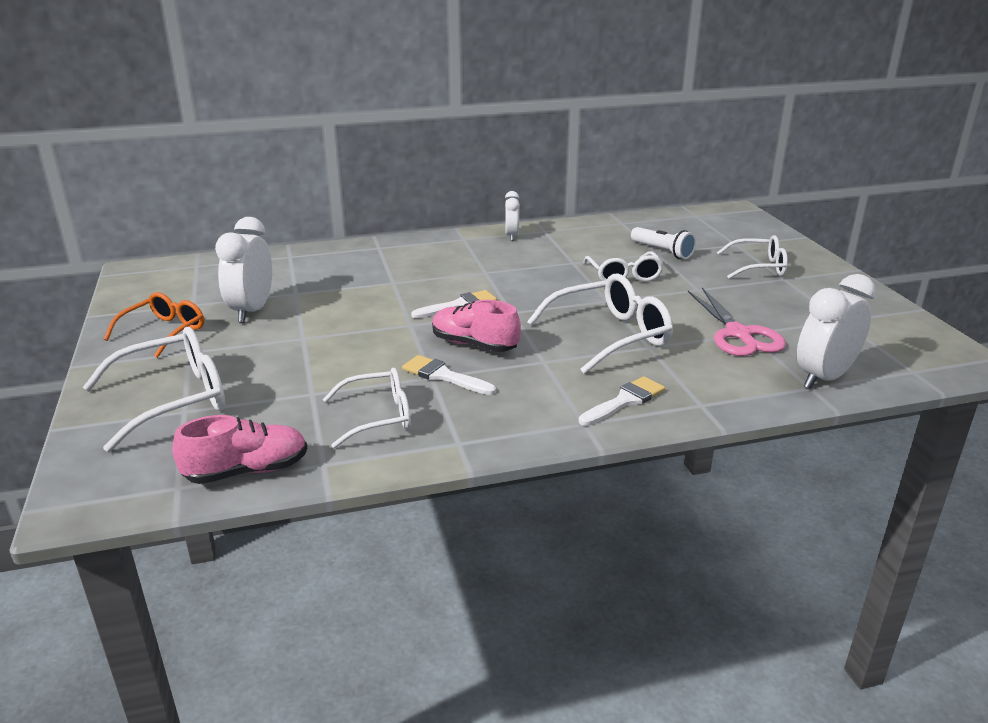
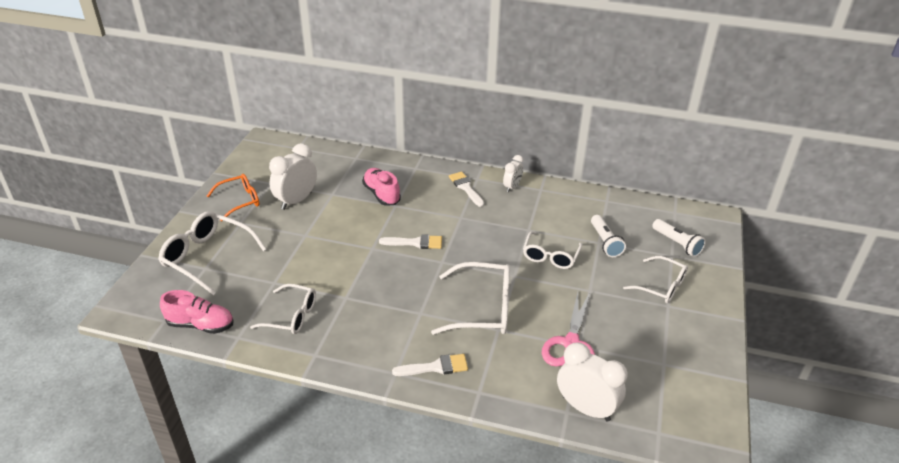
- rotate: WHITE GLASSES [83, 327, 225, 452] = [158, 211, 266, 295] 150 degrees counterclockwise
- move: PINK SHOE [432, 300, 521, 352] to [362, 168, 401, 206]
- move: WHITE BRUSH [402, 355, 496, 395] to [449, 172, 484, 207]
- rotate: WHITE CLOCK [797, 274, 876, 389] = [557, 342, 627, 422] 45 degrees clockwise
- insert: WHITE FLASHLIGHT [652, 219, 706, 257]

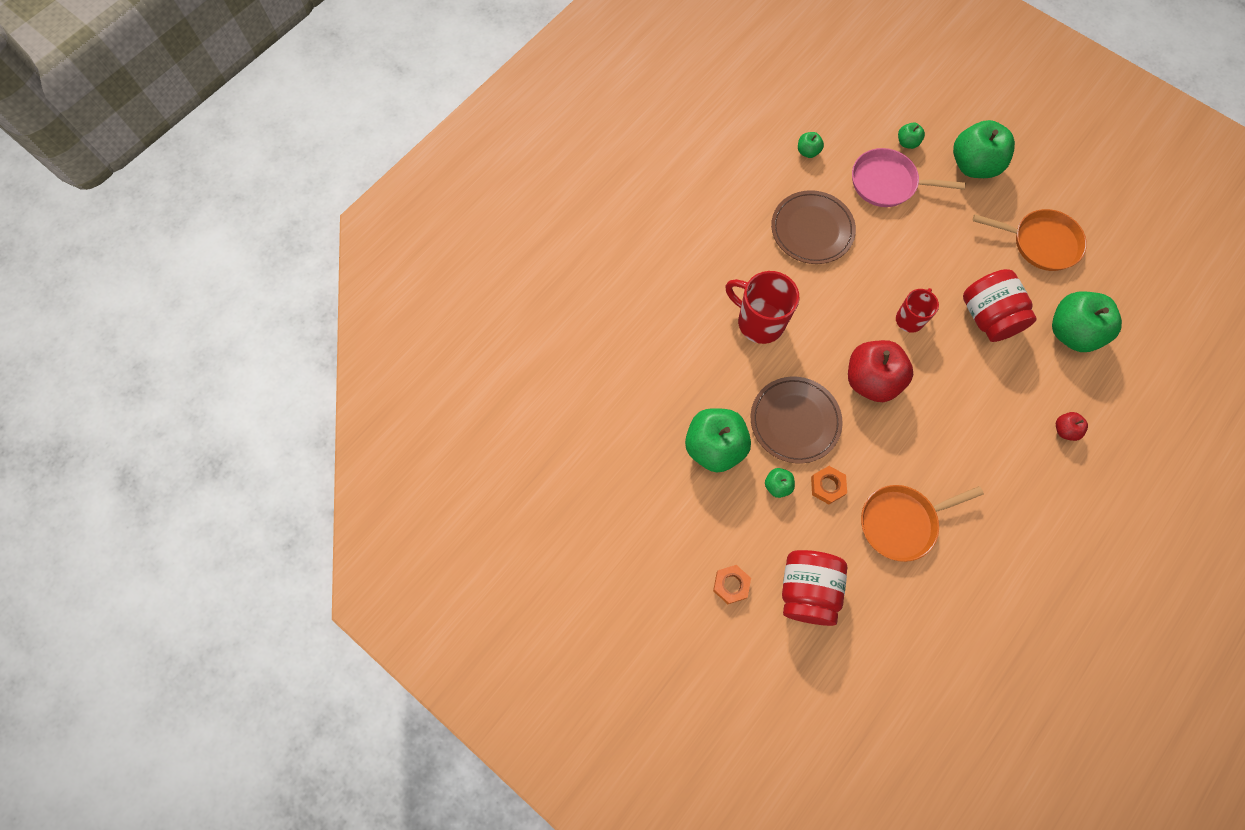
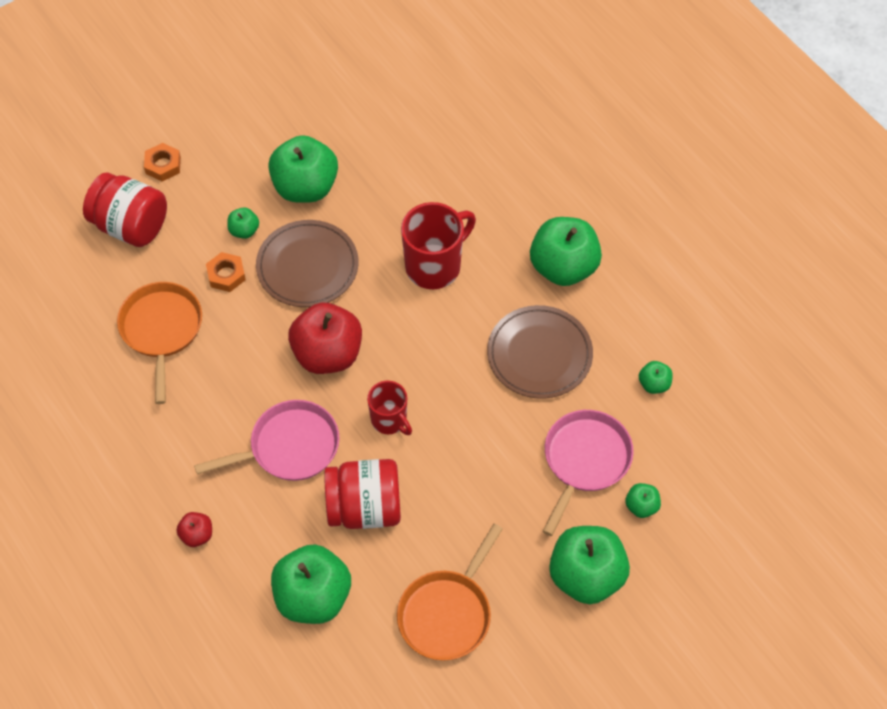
- insert: PINK PAN [194, 400, 340, 481]
- insert: GREEN APPLE [530, 217, 602, 286]

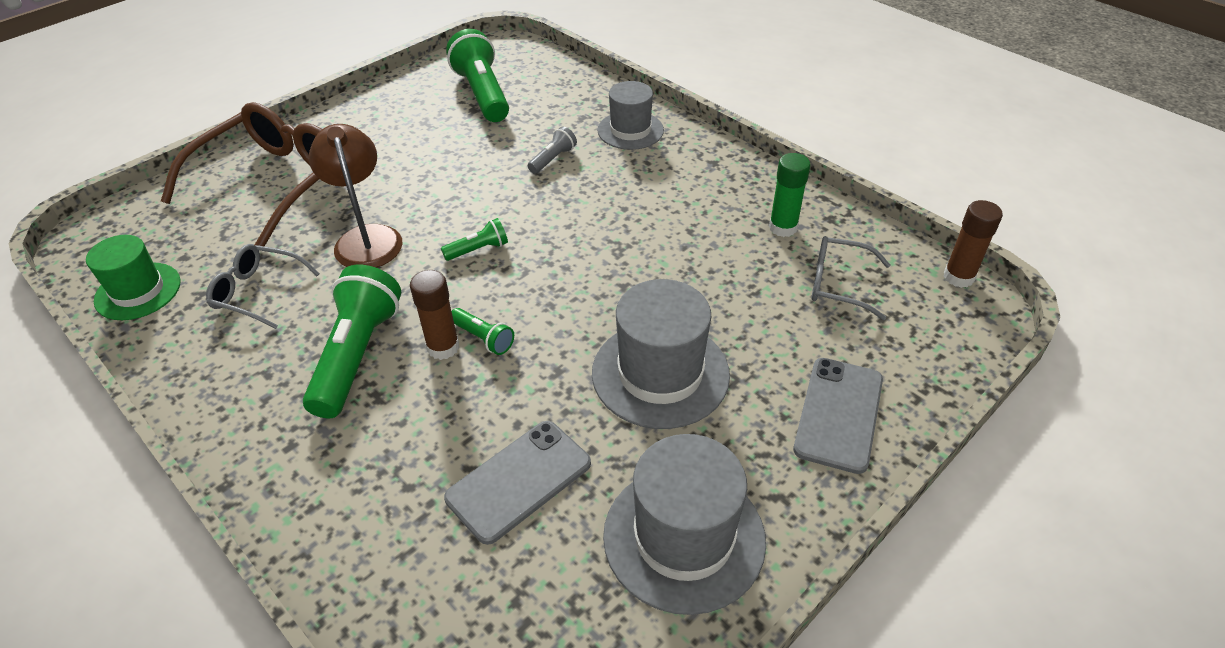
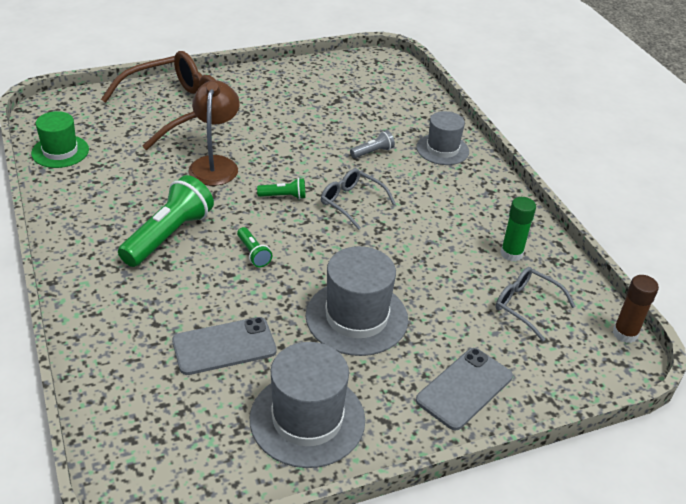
- move: GREY GLASSES [206, 244, 320, 329] to [321, 168, 396, 230]
- delete: BROWN GLUE STICK [410, 270, 459, 360]
- delete: GREEN FLASHLIGHT [446, 29, 509, 122]

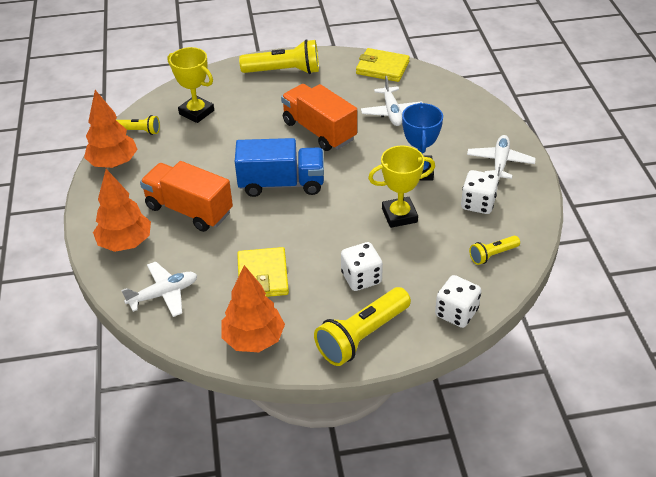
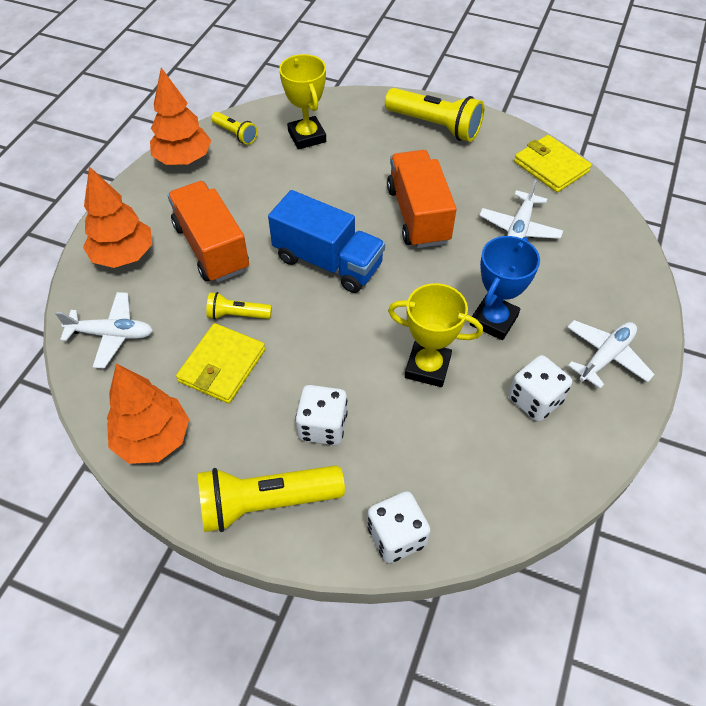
- move: YELLOW FLASHLIGHT [469, 236, 520, 265] to [206, 292, 272, 320]

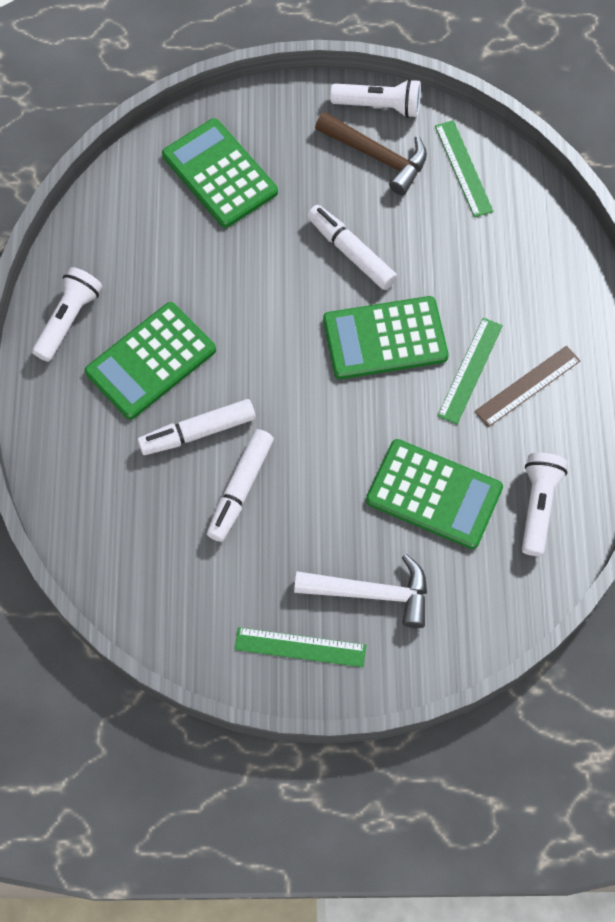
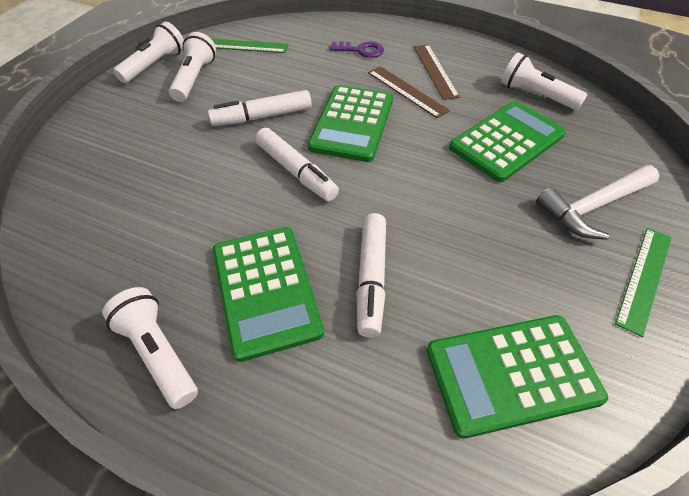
- replace: BROWN HAMMER [315, 112, 427, 195] to WHITE FLASHLIGHT [169, 32, 216, 102]
- move: WHITE MARKER [207, 429, 274, 542] to [255, 128, 339, 201]
- insert: PURPLE KEY [330, 41, 384, 58]
- recolor: GREEN RULER [437, 318, 503, 424] to BROWN RULER [368, 66, 450, 119]
- move: GREEN CALCULATOR [162, 118, 278, 228] to [426, 315, 608, 439]
- rotate: WHITE HAMMER [294, 554, 427, 628] = [536, 165, 660, 240] 150 degrees counterclockwise

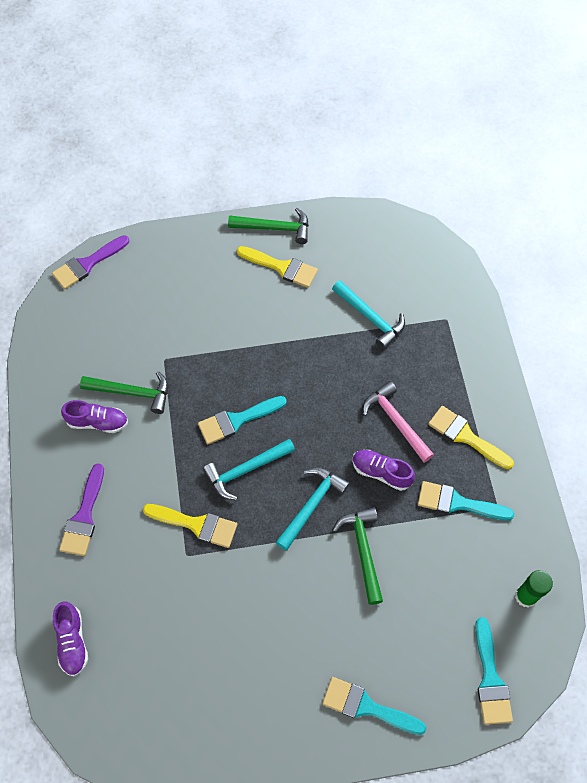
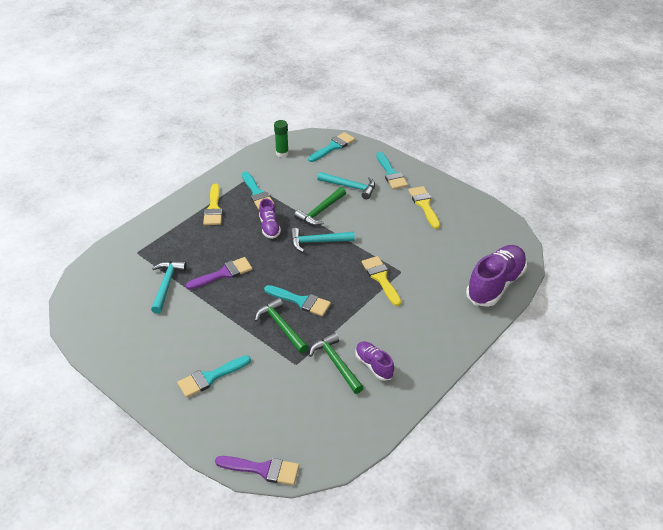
- insert: TURQUOISE BRUSH [177, 355, 251, 398]
- move: PURPLE BRUSH [59, 463, 104, 556] to [186, 257, 253, 290]
- move: GREEN HAMMER [228, 208, 309, 244] to [255, 298, 308, 353]
- move: TURQUOISE HAMMER [203, 439, 295, 500] to [317, 172, 375, 199]
- move: YELLOW BRUSH [237, 246, 318, 288] to [408, 186, 440, 229]
- resize: PURPLE SHOE [53, 602, 88, 677] = [466, 245, 527, 307] x1.87
- delete: PINK HAMMER [363, 381, 434, 463]

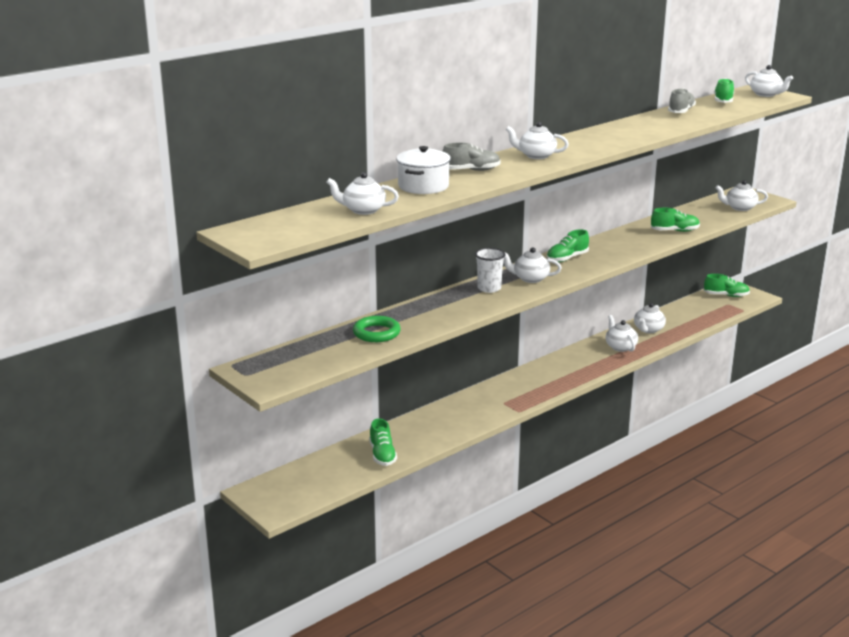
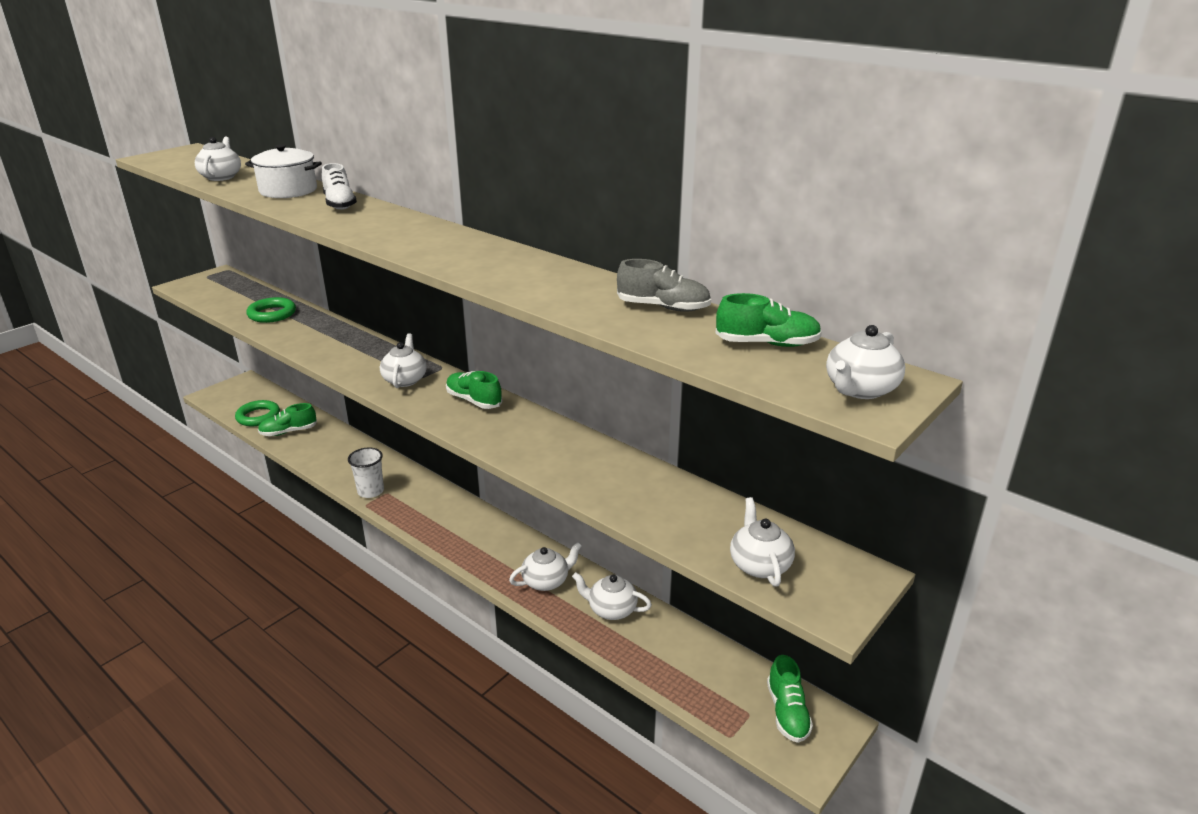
- insert: GREEN RING [235, 400, 280, 426]
- recolor: GREY SHOE [443, 142, 501, 171] to WHITE SHOE [322, 163, 357, 210]
- move: WHITE CUP [475, 248, 506, 293] to [348, 448, 384, 498]
- delete: WHITE TEAPOT [506, 122, 569, 159]
- delete: GREEN SHOE [651, 208, 700, 232]

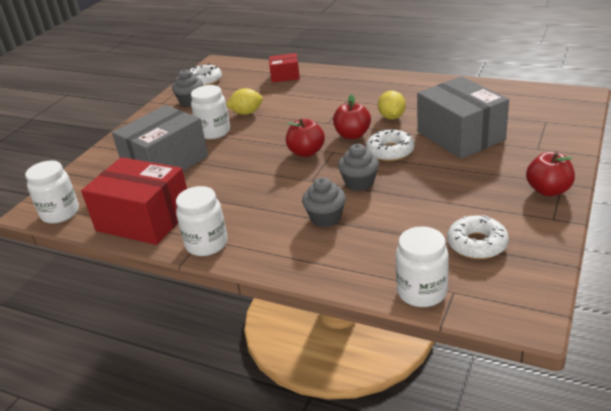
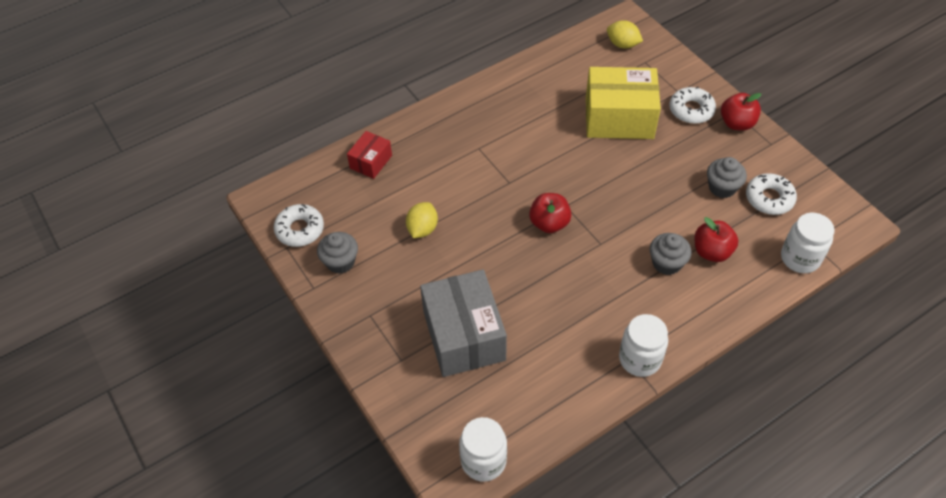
- recolor: GREY BOX [417, 76, 509, 159] to YELLOW BOX [586, 67, 661, 139]
- move: YELLOW LEMON [378, 91, 406, 119] to [607, 20, 643, 48]
- move: WHITE DONUT [366, 129, 414, 161] to [669, 87, 716, 124]
- move: RED APPLE [333, 94, 371, 139] to [694, 217, 738, 262]
- move: GREY CUPCAKE [338, 144, 379, 191] to [707, 157, 747, 198]
- delete: RED BOX [81, 157, 187, 245]
- delete: WHITE JAR [191, 85, 230, 139]

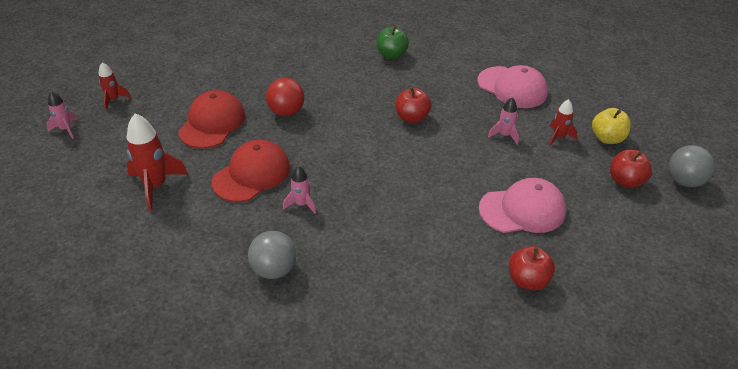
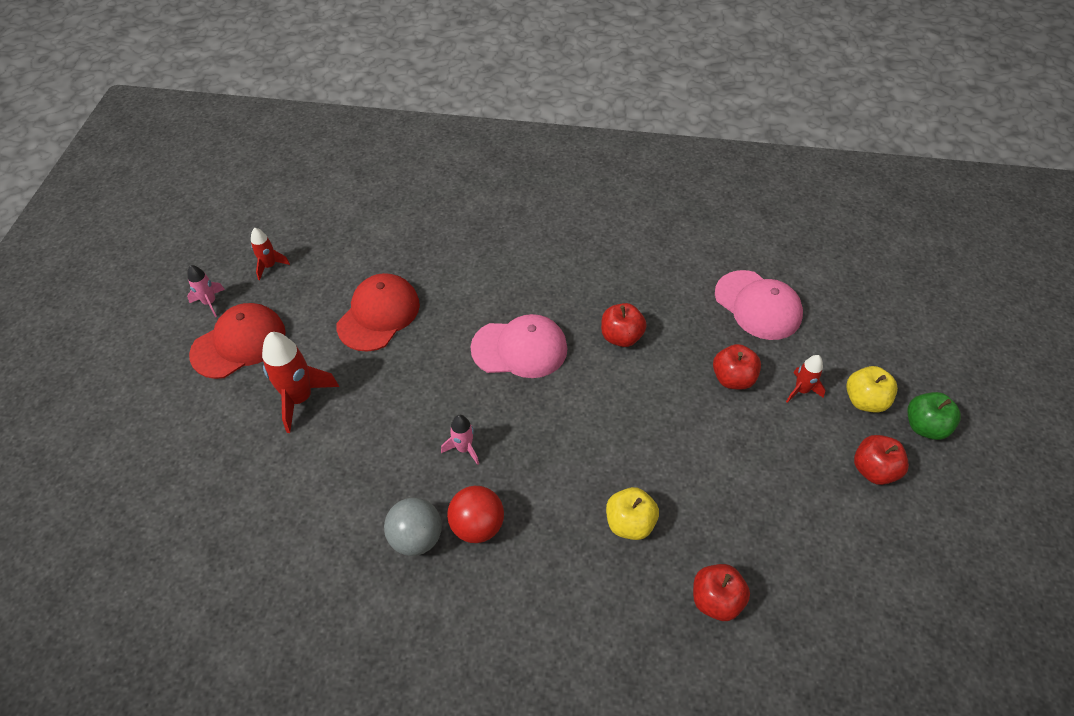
- move: RED CAP [212, 140, 290, 202] to [189, 303, 286, 379]
- move: RED BALL [266, 78, 305, 116] to [447, 486, 504, 543]
- move: PINK CAP [479, 178, 566, 233] to [471, 314, 568, 378]
- insert: YELLOW APPLE [606, 487, 659, 540]
- replace: PINK ROCKET [488, 97, 519, 145] to RED APPLE [713, 344, 761, 390]
- move: GREEN APPLE [377, 26, 409, 59] to [908, 392, 961, 440]
- delete: GREY BALL [669, 145, 715, 187]

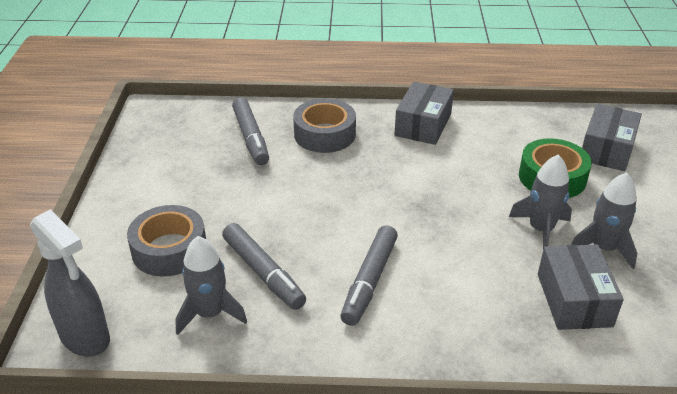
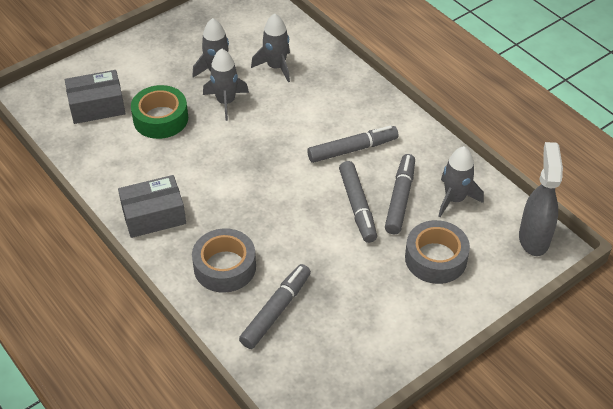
- replace: GREY BOX [538, 244, 624, 330] to GREY ROCKET [251, 14, 290, 82]
- insert: GREY MARKER [339, 161, 377, 243]

